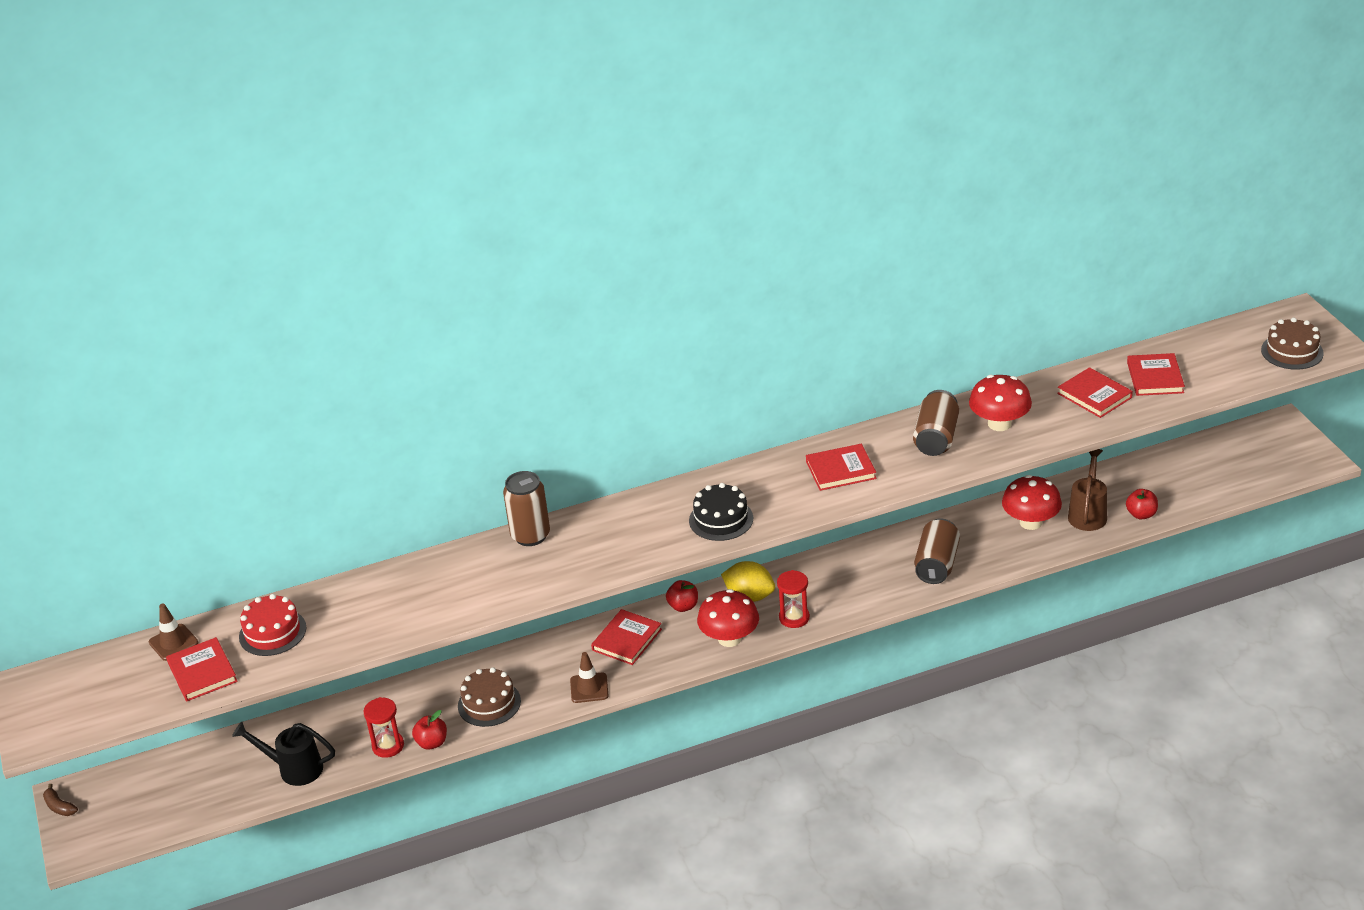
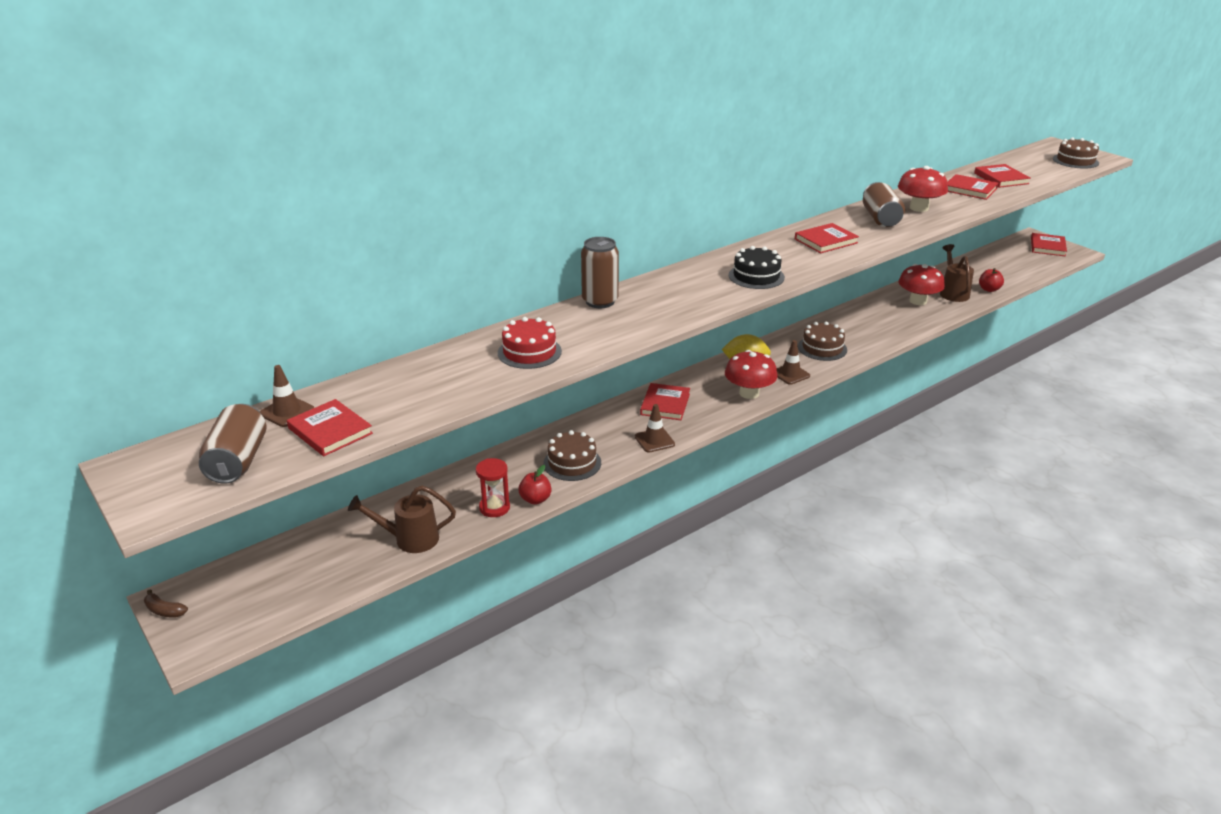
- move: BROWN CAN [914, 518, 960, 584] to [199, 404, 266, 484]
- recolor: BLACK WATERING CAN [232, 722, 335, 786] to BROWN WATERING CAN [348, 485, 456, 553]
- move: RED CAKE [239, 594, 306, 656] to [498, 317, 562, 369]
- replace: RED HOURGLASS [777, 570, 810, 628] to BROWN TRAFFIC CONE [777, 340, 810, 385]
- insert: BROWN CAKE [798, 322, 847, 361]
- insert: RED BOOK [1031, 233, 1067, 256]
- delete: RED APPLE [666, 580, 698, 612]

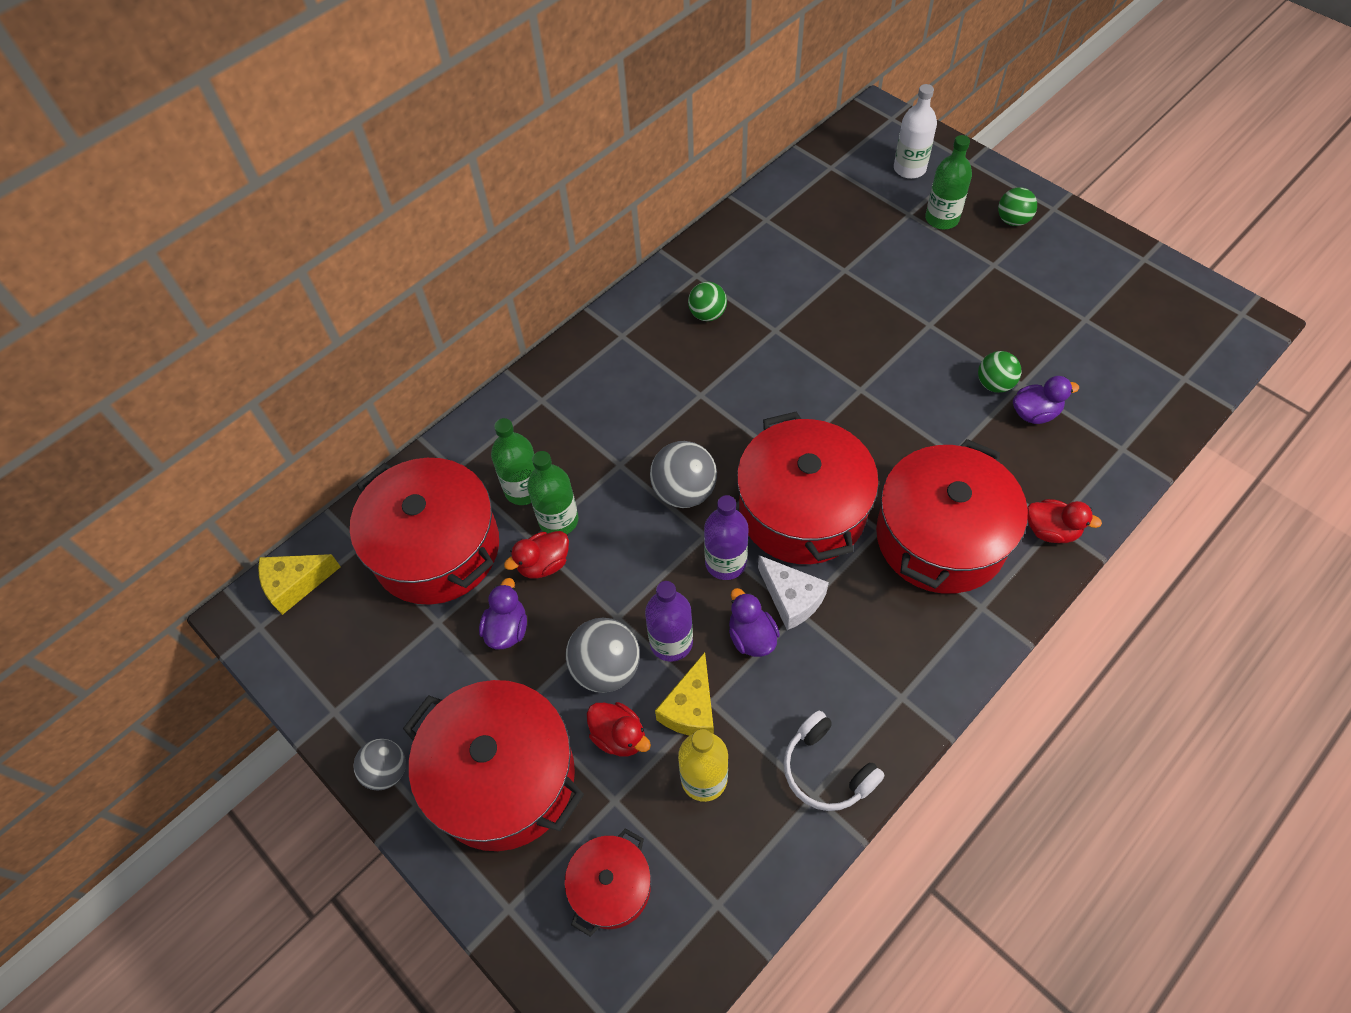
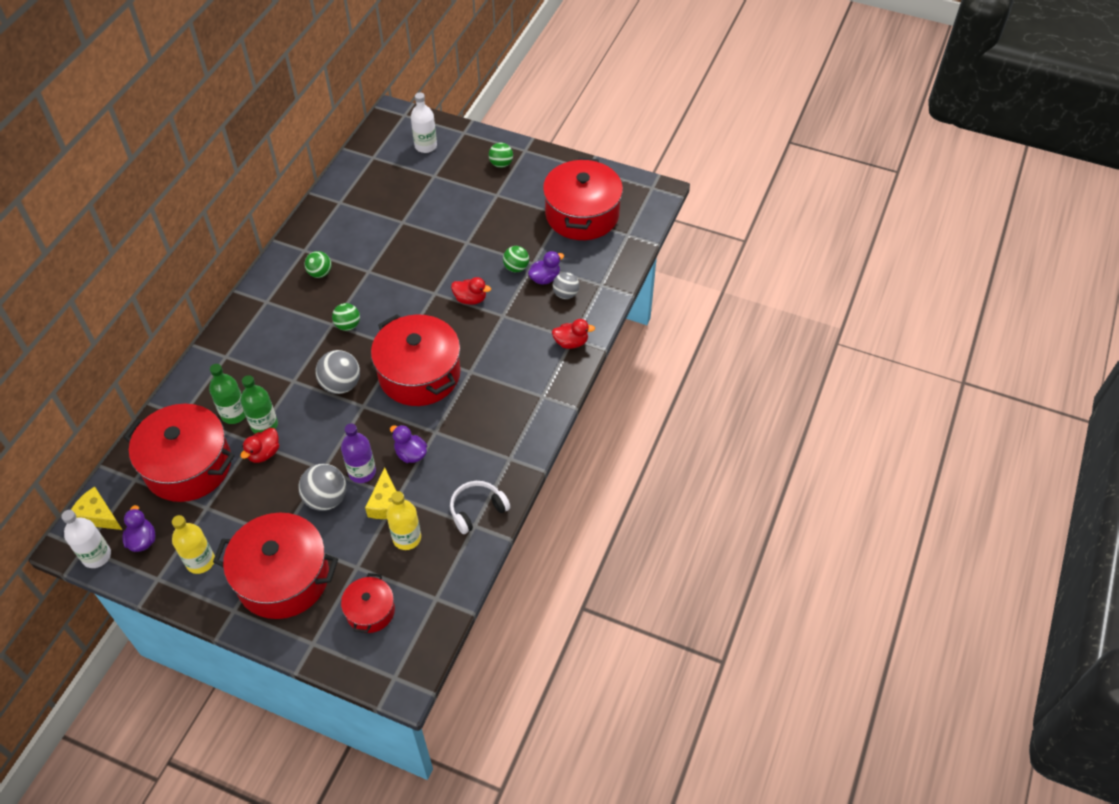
- insert: WHITE BOTTLE [61, 510, 111, 568]
- rotate: YELLOW CHEESE [258, 554, 341, 615] = [71, 487, 122, 530] 75 degrees clockwise
- move: PURPLE DUCK [479, 578, 527, 649] to [122, 505, 155, 552]
- insert: YELLOW BOTTLE [172, 515, 215, 574]
- insert: GREEN BALL [332, 303, 360, 331]
- rotate: WHITE HEADPHONES [783, 711, 885, 811] = [450, 481, 510, 534] 120 degrees clockwise
- move: RED DUCK [587, 702, 651, 757] to [451, 277, 491, 305]
- move: RED POT [876, 439, 1028, 594] to [543, 158, 623, 240]
- move: GREY BALL [353, 739, 406, 791] to [553, 272, 579, 299]
- delete: PURPLE BOTTLE [704, 495, 749, 580]
- delete: WHITE CHEESE [758, 555, 829, 630]
- delete: GREEN BOTTLE [925, 135, 972, 229]

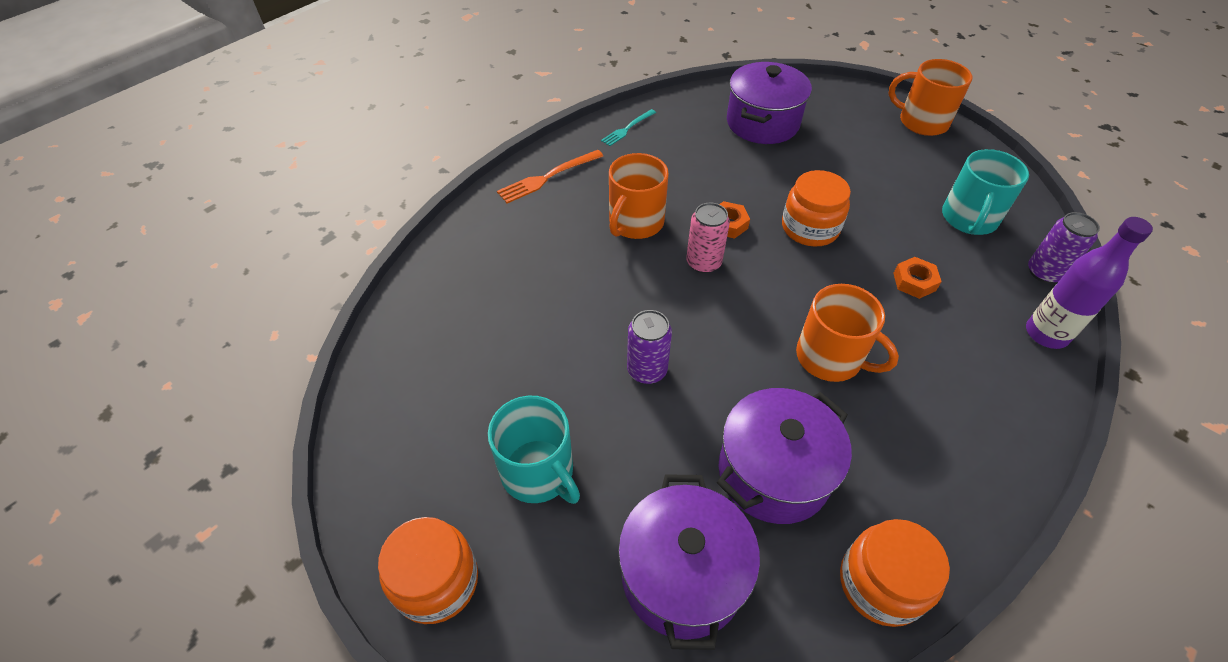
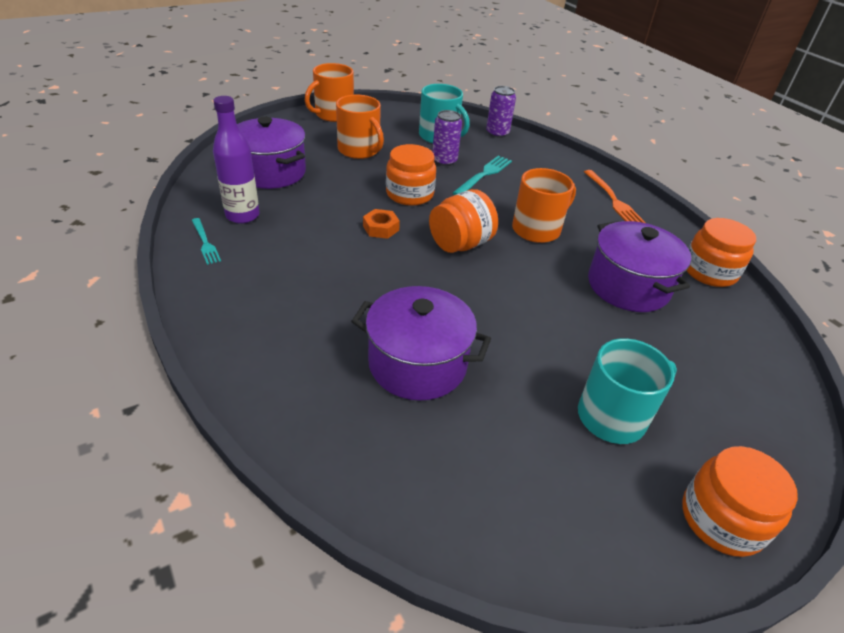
- move: PURPLE BOTTLE [1026, 217, 1153, 349] to [213, 96, 259, 224]
- move: ORANGE MUG [609, 153, 669, 239] to [336, 95, 384, 159]
- move: PURPLE POT [618, 474, 760, 650] to [351, 286, 491, 401]
- insert: ORANGE JAR [429, 189, 498, 253]
- move: PURPLE CAN [627, 310, 672, 384] to [432, 110, 462, 166]
- replace: ORANGE NUT [893, 257, 942, 299] to TURQUOISE FORK [453, 156, 512, 195]
- move: ORANGE FORK [497, 150, 603, 203] to [584, 170, 646, 223]
- delete: PINK CAN [686, 203, 730, 273]

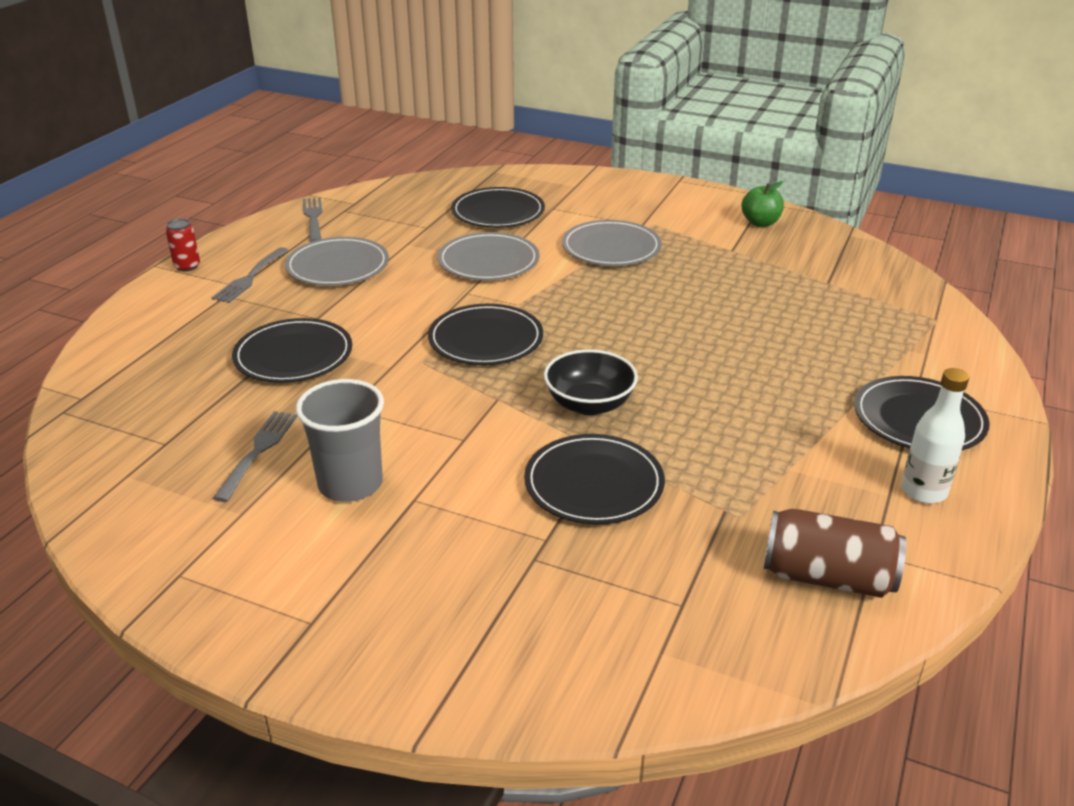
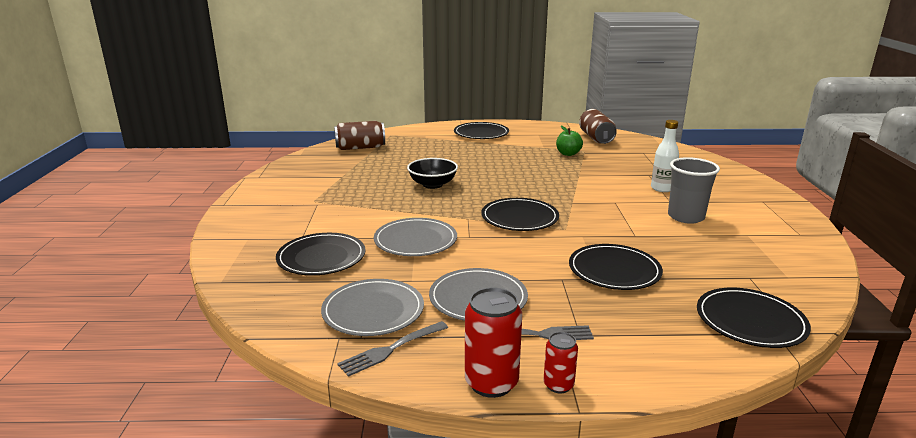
- move: GREY PLATE [562, 220, 662, 266] to [321, 279, 424, 336]
- insert: BROWN CAN [334, 121, 385, 150]
- move: BLACK BOWL [544, 349, 638, 415] to [407, 158, 458, 189]
- insert: RED CAN [465, 287, 522, 398]
- move: GREEN APPLE [741, 181, 784, 227] to [556, 126, 583, 156]
- move: WHITE BOTTLE [901, 368, 969, 504] to [651, 120, 679, 192]
- move: BLACK PLATE [524, 434, 665, 524] to [697, 288, 811, 348]
- delete: GREY FORK [213, 411, 297, 502]

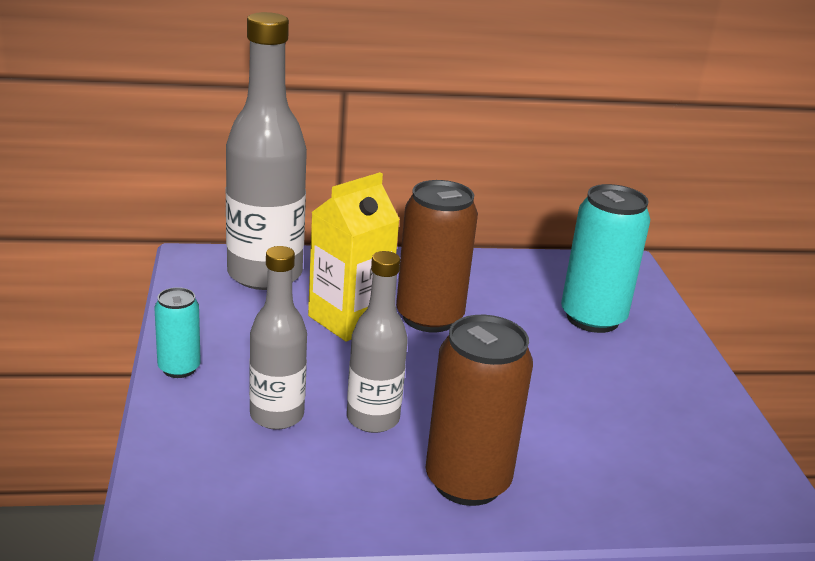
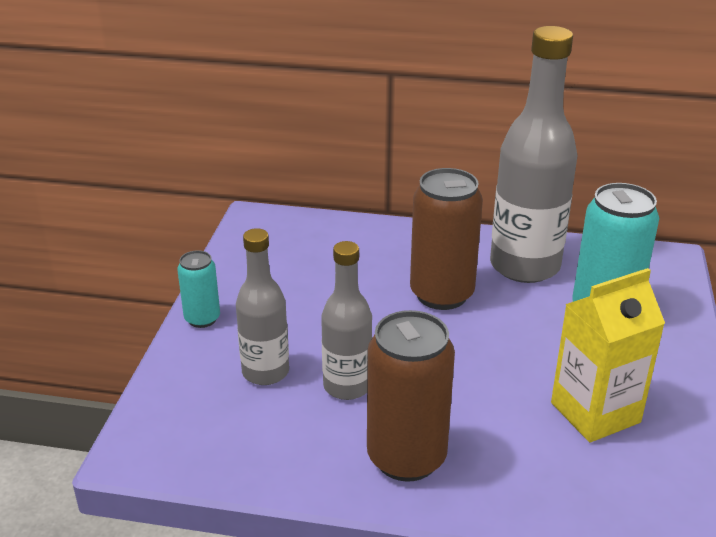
- move: GREY BOTTLE [226, 12, 307, 290] to [490, 26, 577, 283]
- move: YELLOW CARTON [308, 172, 400, 342] to [551, 268, 665, 443]

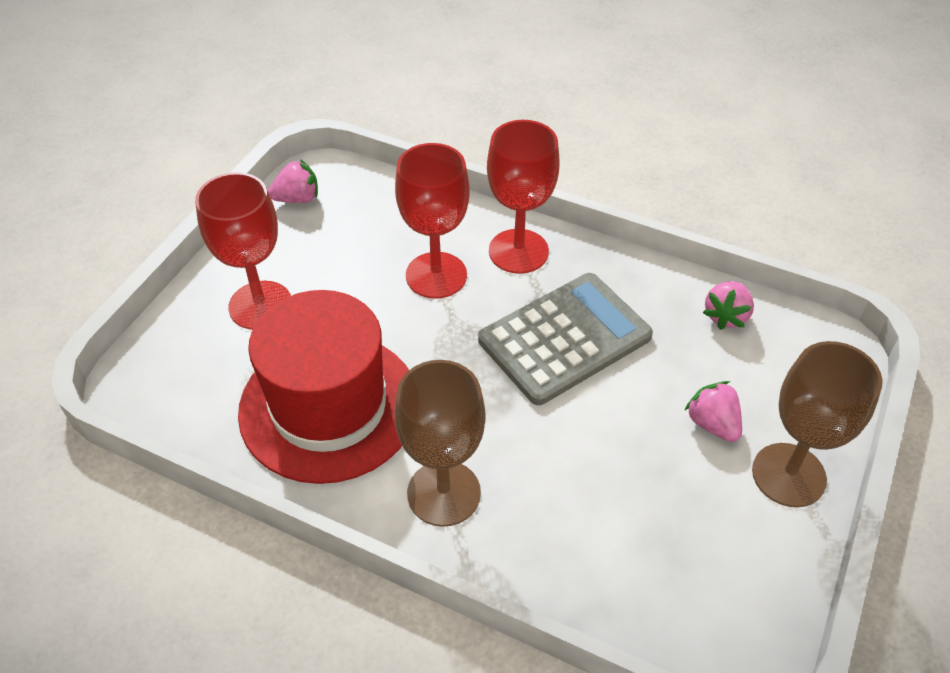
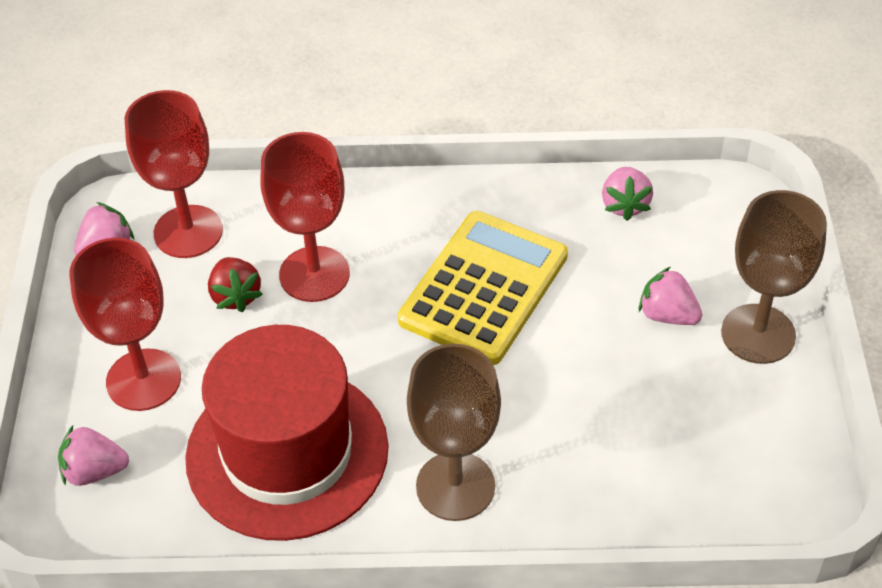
- insert: PINK STRAWBERRY [58, 426, 129, 486]
- move: RED GOBLET [487, 120, 560, 274] to [125, 90, 223, 258]
- insert: RED STRAWBERRY [208, 257, 263, 312]
- recolor: GREY CALCULATOR [478, 273, 653, 405] to YELLOW CALCULATOR [398, 211, 568, 365]

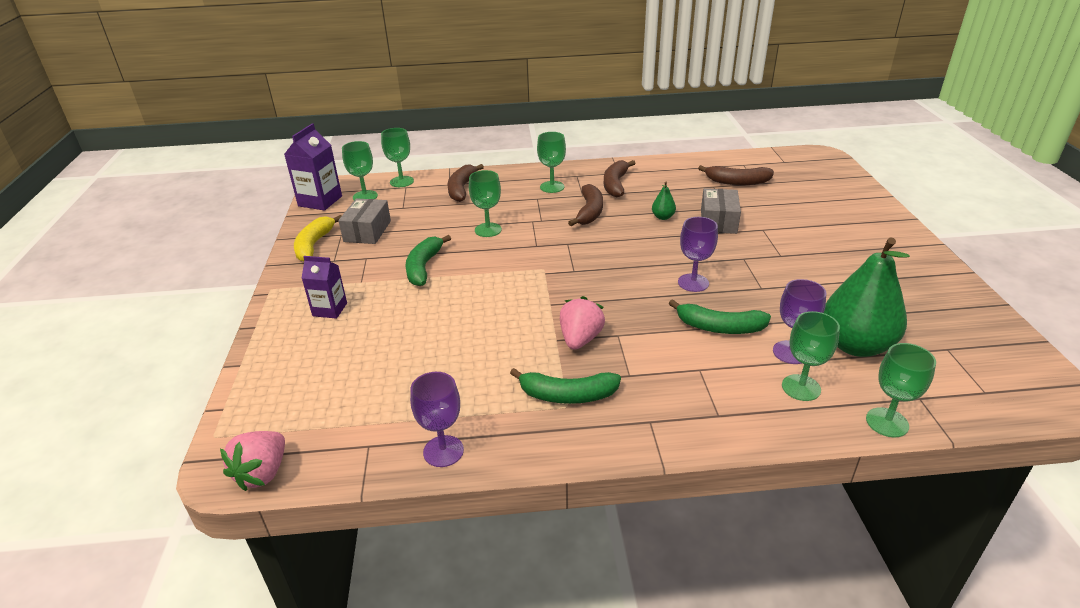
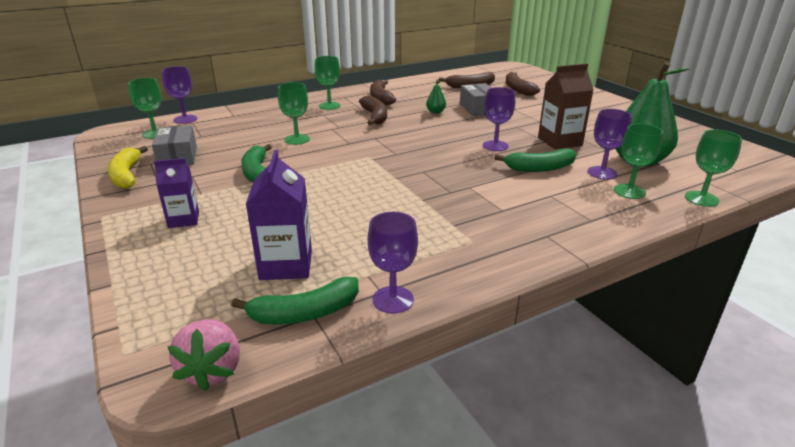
- recolor: GREEN GOBLET [381, 128, 414, 187] to PURPLE GOBLET [162, 66, 197, 124]
- move: GREEN BANANA [510, 368, 621, 404] to [231, 277, 359, 324]
- move: PURPLE CARTON [284, 123, 342, 211] to [246, 150, 312, 280]
- move: BROWN BANANA [448, 164, 484, 202] to [506, 72, 540, 96]
- insert: BROWN CARTON [538, 63, 594, 149]
- delete: PINK STRAWBERRY [560, 296, 605, 350]

